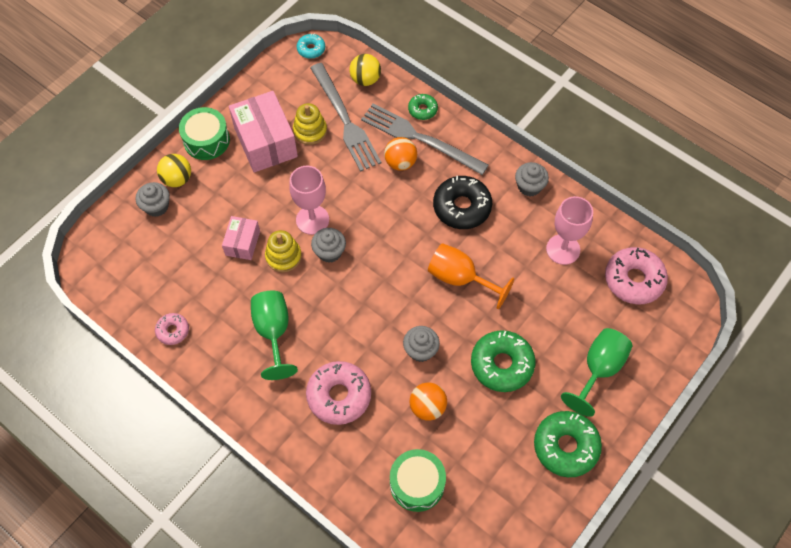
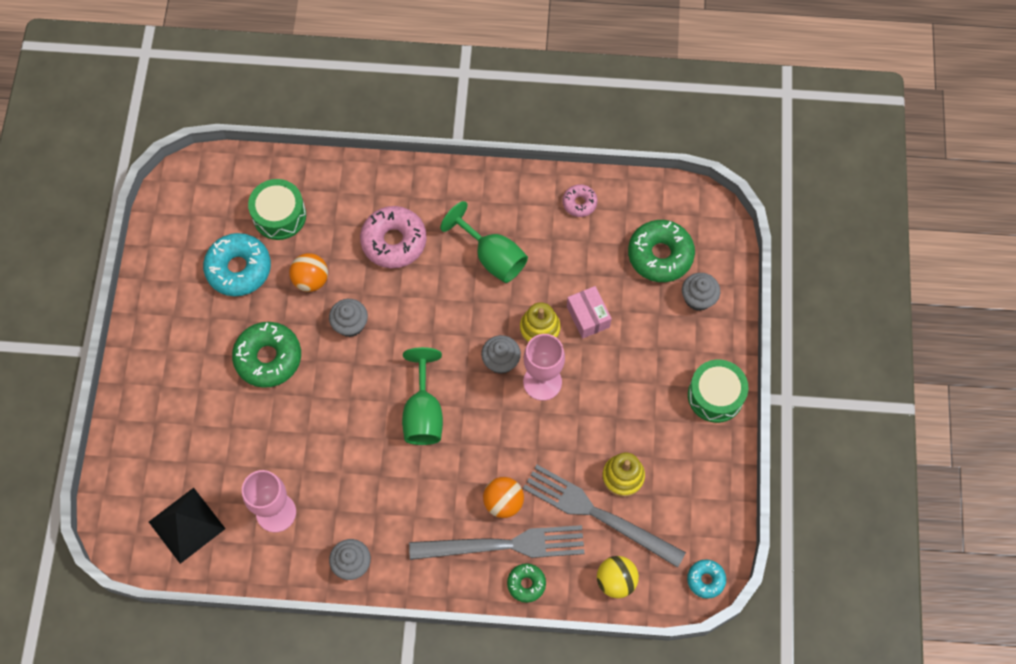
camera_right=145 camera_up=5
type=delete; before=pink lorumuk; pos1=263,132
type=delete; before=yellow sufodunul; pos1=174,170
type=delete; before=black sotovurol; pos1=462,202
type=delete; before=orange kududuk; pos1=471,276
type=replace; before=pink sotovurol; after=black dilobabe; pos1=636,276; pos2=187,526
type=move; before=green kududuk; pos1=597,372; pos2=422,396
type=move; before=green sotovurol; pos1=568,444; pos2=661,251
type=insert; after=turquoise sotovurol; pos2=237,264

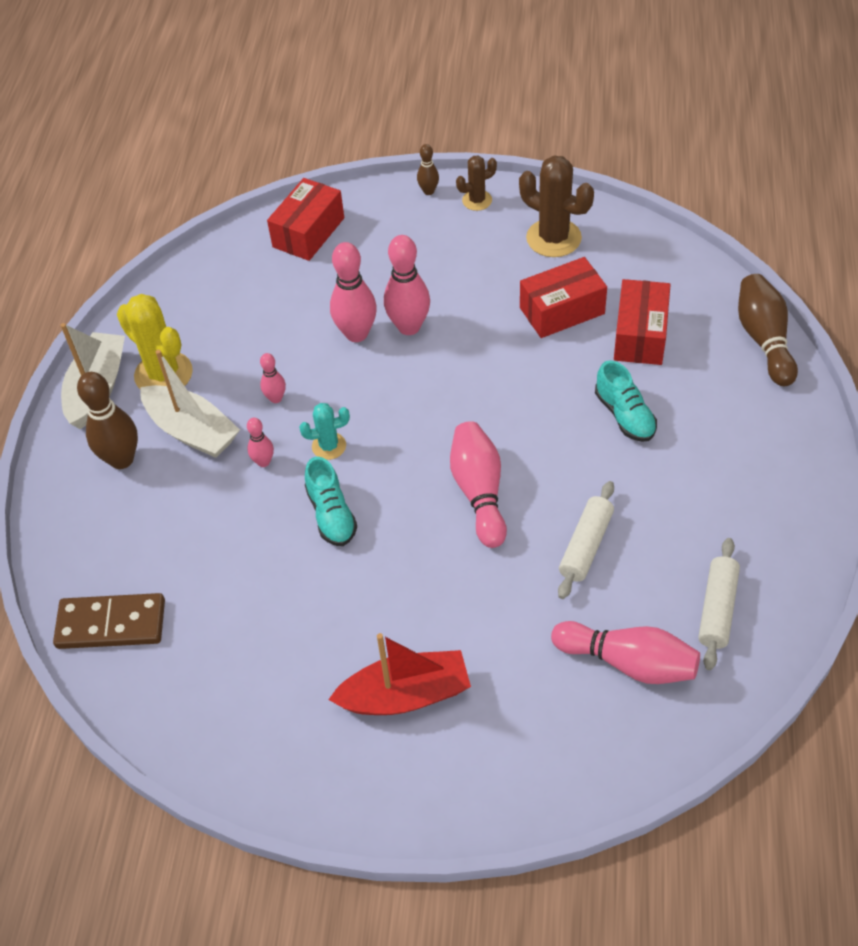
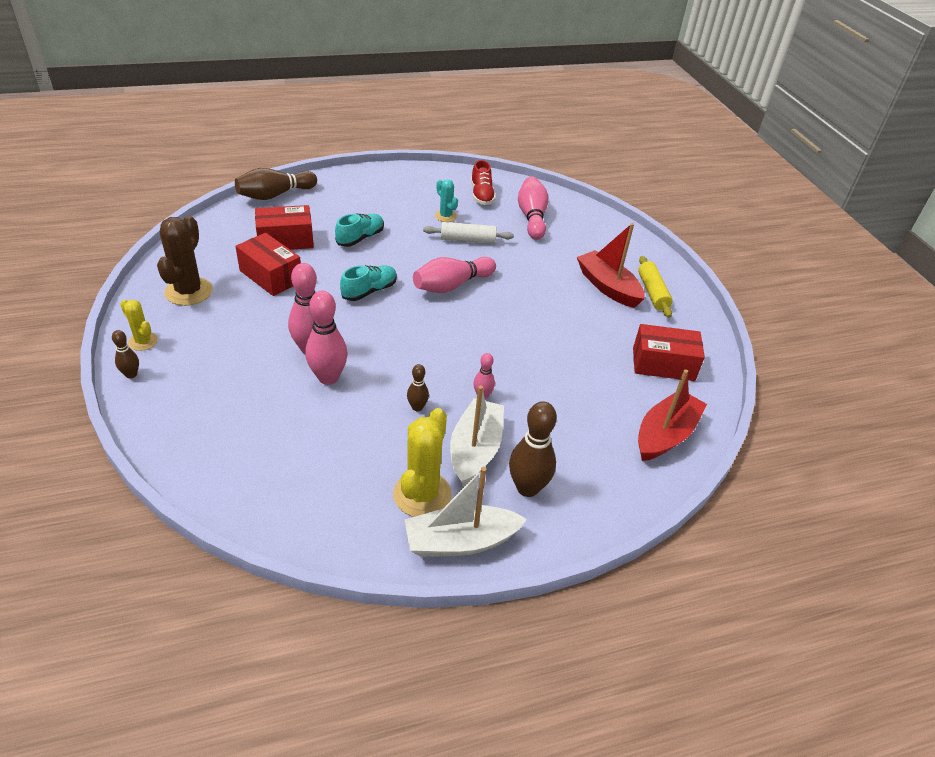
camera_right=-120 camera_up=-10
type=recolor; before=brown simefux; after=yellow simefux; pos1=476,183; pos2=139,325
type=move; before=red lorumuk; pos1=305,219; pos2=669,352
type=recolor; before=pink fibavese; after=brown fibavese; pos1=273,378; pos2=418,387
type=move; before=turquoise simefux; pos1=324,431; pos2=446,200
type=move; before=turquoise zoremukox; pos1=331,501; pos2=368,283
type=replace; before=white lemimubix; after=red zoremukox; pos1=719,604; pos2=483,182
type=replace; before=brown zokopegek; after=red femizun; pos1=109,621; pos2=672,415
type=insert; after=yellow lemimubix; pos2=655,287

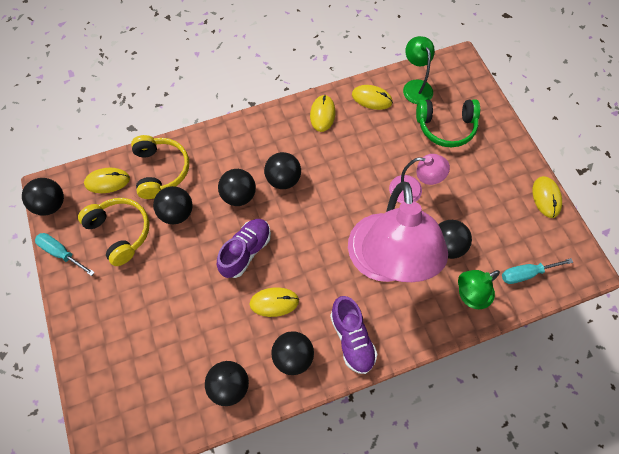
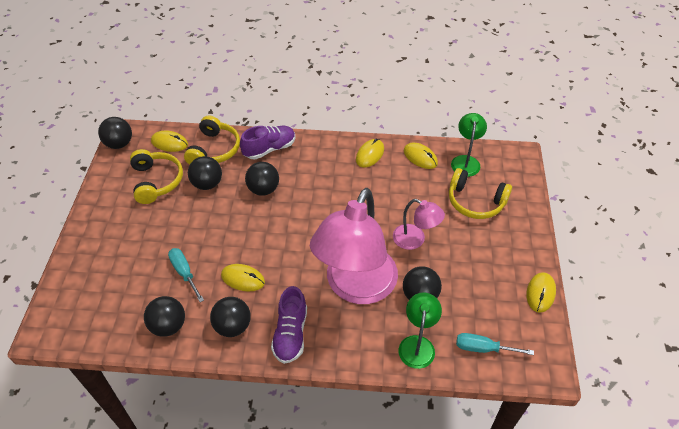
camera_right=25 camera_up=-15
type=recolor; before=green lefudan; after=yellow lefudan; pos1=448,123; pos2=480,193
type=delete; before=black sufodunul; pos1=282,170
type=move; before=purple zoremukox; pos1=244,248; pos2=267,142
type=move; before=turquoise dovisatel; pos1=65,254; pos2=186,275
type=rotate; before=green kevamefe; pos1=479,289; pos2=420,330; turn=105

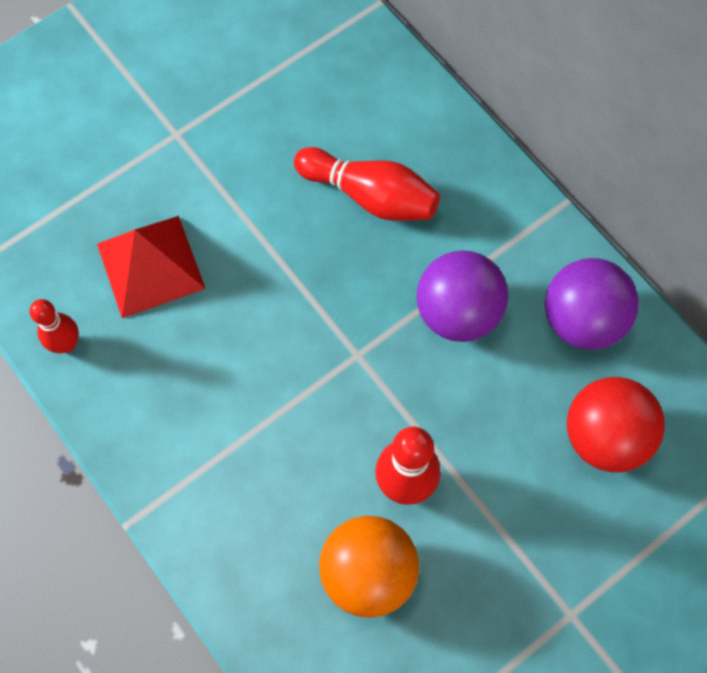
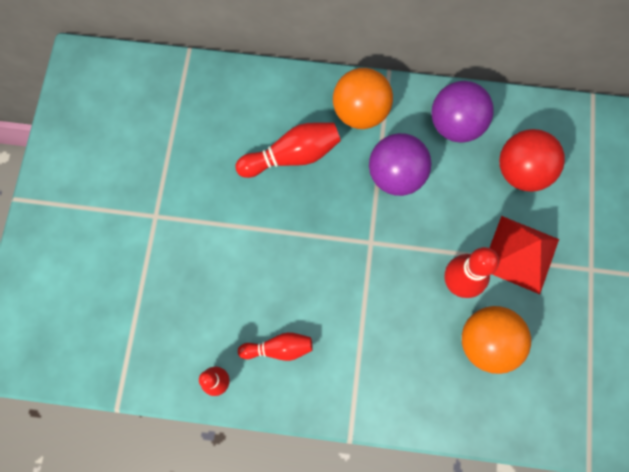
camera_right=-45 camera_up=5
type=move; before=red dilobabe; pos1=151,267; pos2=524,255
type=insert; after=orange sufodunul; pos2=363,98
type=insert; after=red fibavese; pos2=275,346

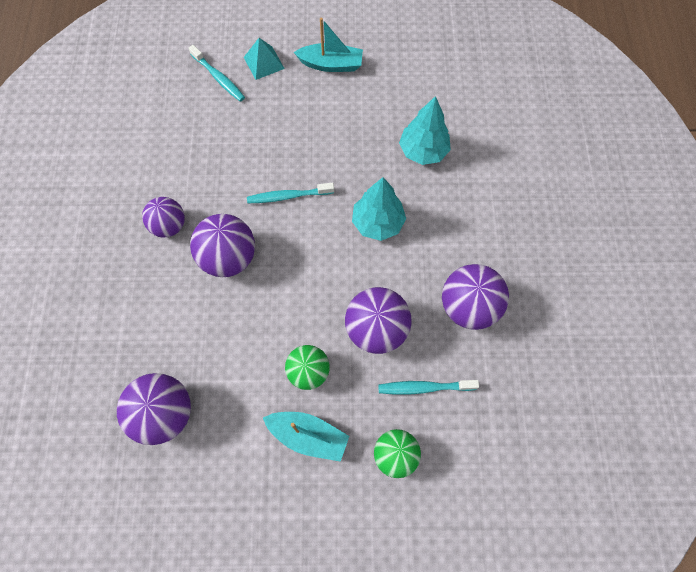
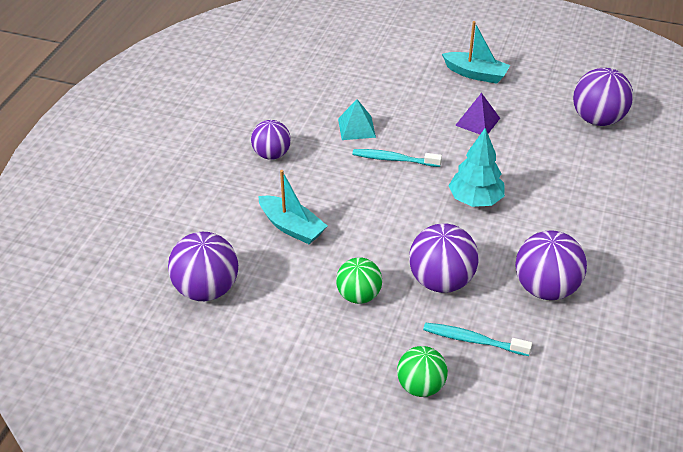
camera_right=20 camera_up=-25
type=move; before=turquoise dilobabe; pos1=264,59; pos2=357,119
type=delete; before=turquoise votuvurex; pos1=217,73
type=delete; before=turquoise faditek; pos1=425,130
type=move; before=purple sufodunul; pos1=222,245; pos2=603,97
type=move; before=turquoise femizun; pos1=306,437; pos2=292,207
type=insert; after=purple dilobabe; pos2=477,113

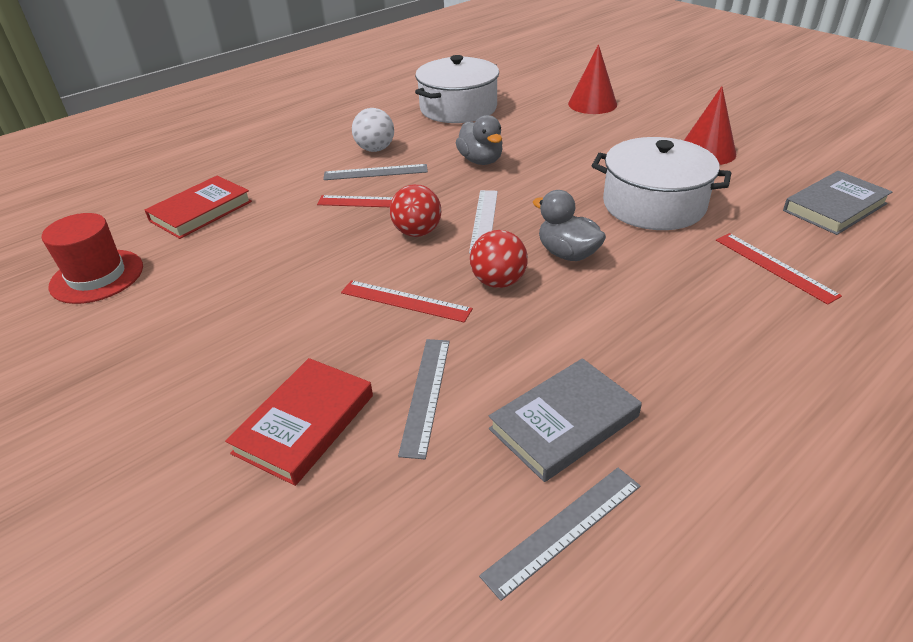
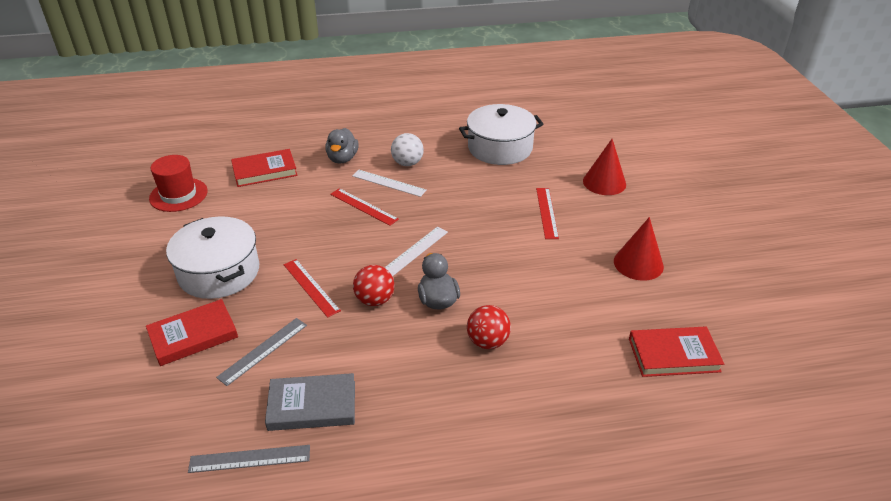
camera_right=30 camera_up=0
type=move; before=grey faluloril; pos1=479,140; pos2=342,145
type=move; before=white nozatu; pos1=661,183; pos2=213,257
type=recolor; before=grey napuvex; after=white napuvex; pos1=375,172; pos2=389,183
type=recolor; before=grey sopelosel; after=red sopelosel; pos1=837,203; pos2=676,352
type=move; before=red sufodunul; pos1=415,210; pos2=489,327
type=move; before=red napuvex; pos1=779,269; pos2=547,213

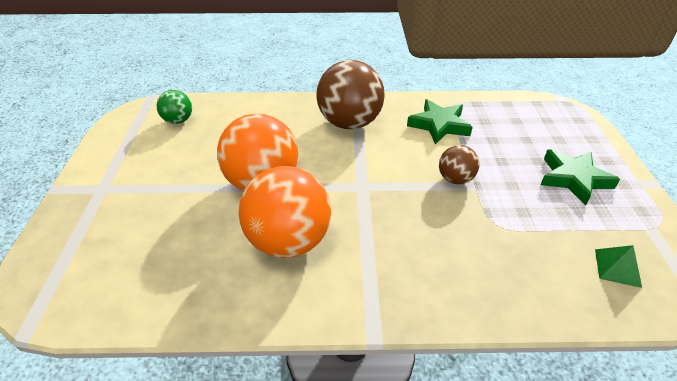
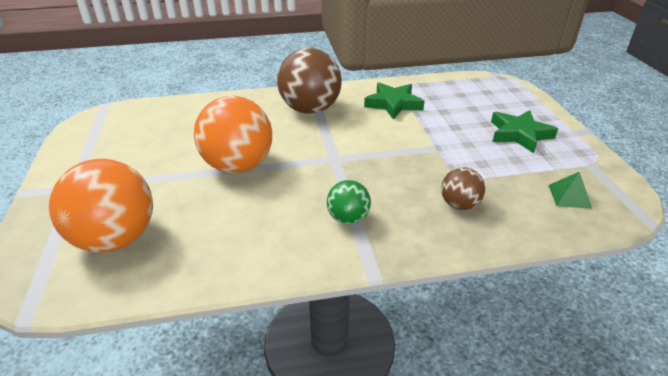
camera_right=-10 camera_up=-5
type=move; before=green sufodunul; pos1=174,107; pos2=349,202
type=move; before=brown sufodunul; pos1=459,164; pos2=463,188
type=move; before=orange sufodunul; pos1=284,212; pos2=101,205

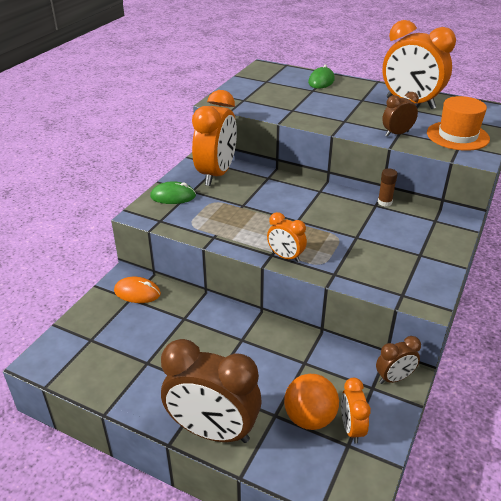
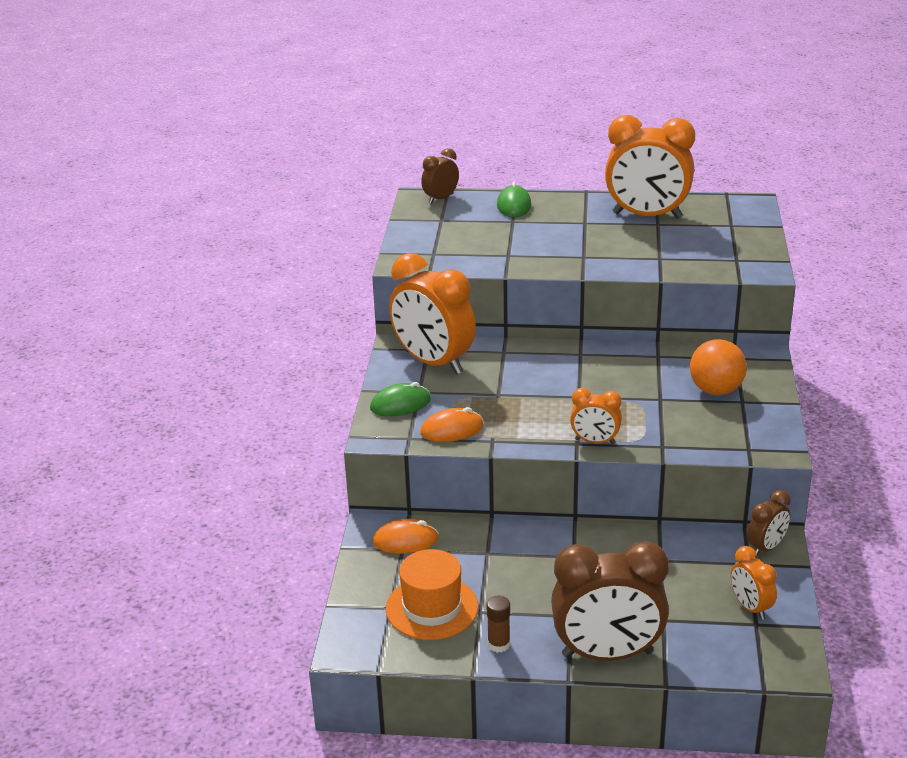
camera_right=-20 camera_up=-5
type=rotate; before=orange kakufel; pos1=214,138; pos2=432,314; turn=135
type=move; before=brown kakufel; pos1=400,114; pos2=440,176
type=move; before=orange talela; pos1=458,123; pos2=432,594
type=move; before=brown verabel; pos1=388,187; pos2=498,624
type=move; before=orange sufodunul; pos1=311,402; pos2=718,367
type=insert; after=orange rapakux; pos2=451,424

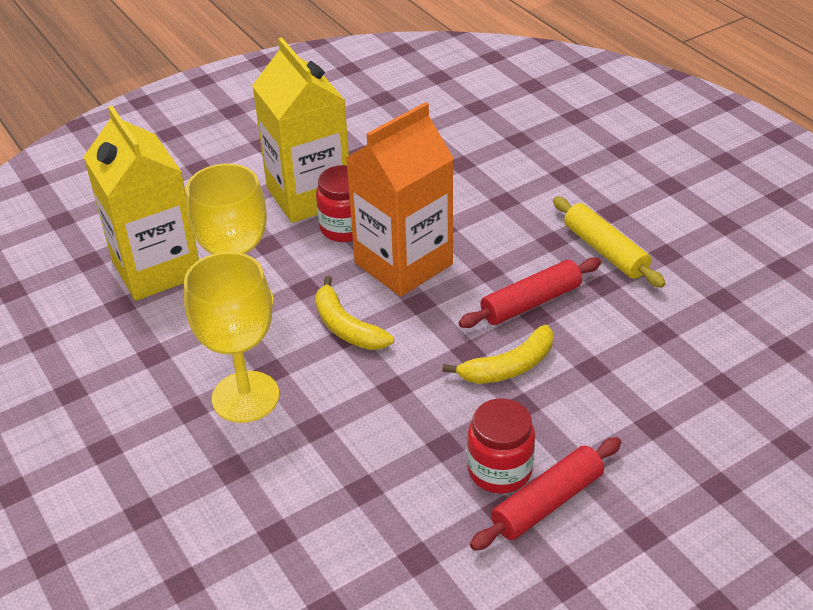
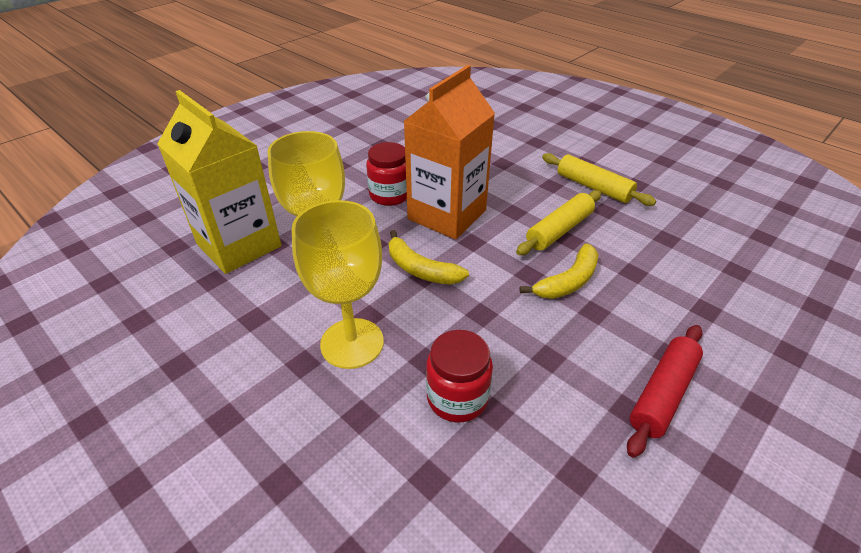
camera_right=-15 camera_up=0
type=delete; before=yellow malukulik; pos1=300,130
type=recolor; before=red lemimubix; after=yellow lemimubix; pos1=530,293; pos2=558,222
type=move; before=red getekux; pos1=501,446; pos2=459,376

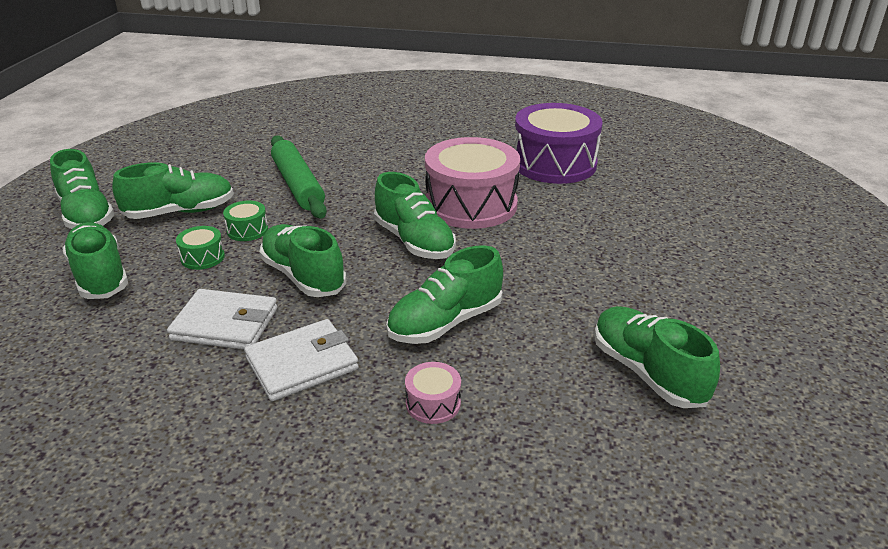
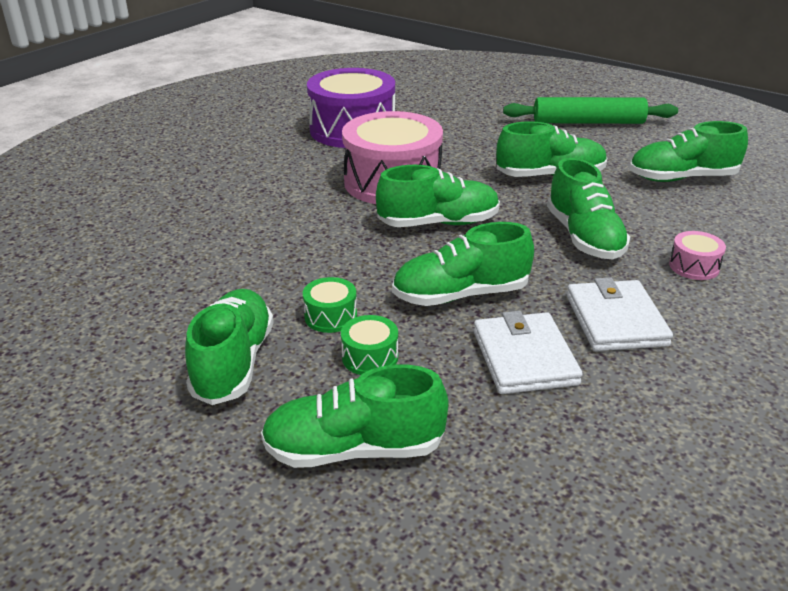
camera_right=-65 camera_up=0
type=move; before=green lemimubix; pos1=299,176; pos2=590,110
type=move; before=green zoremukox; pos1=82,189; pos2=552,149
type=rotate; before=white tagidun; pos1=222,319; pos2=528,352; turn=-45

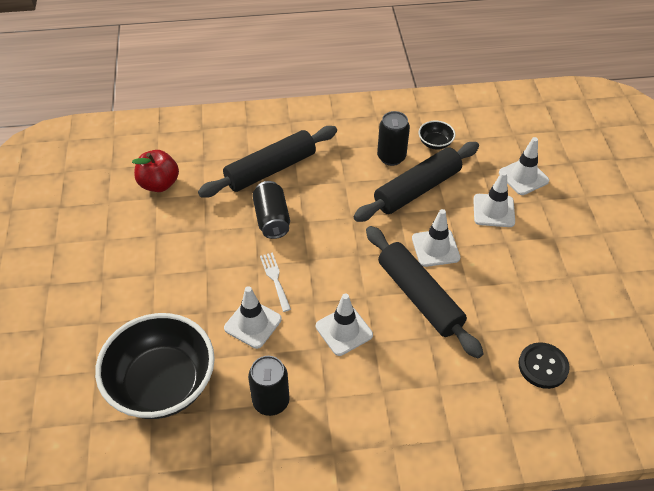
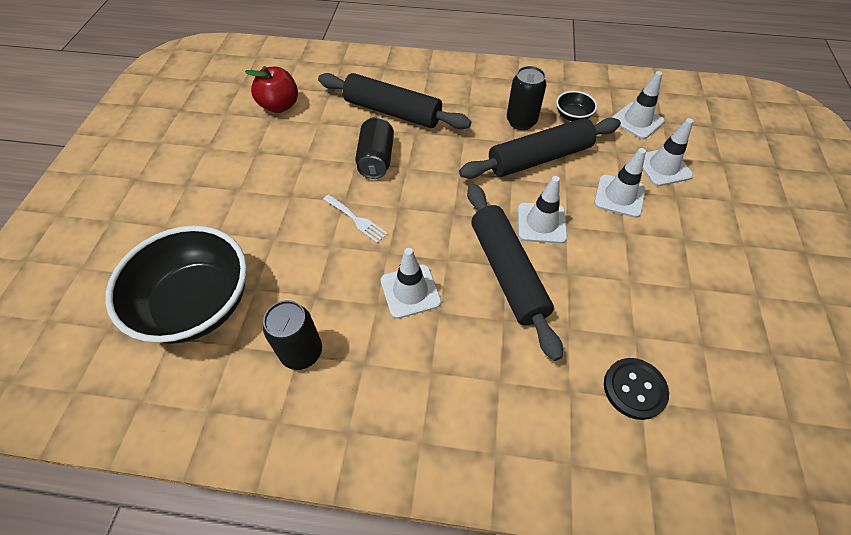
camera_right=15 camera_up=5
type=rotate; before=black lemimubix; pos1=267,162; pos2=394,101; turn=45
type=rotate; before=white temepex; pos1=275,282; pos2=355,218; turn=135
type=move; before=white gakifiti; pos1=253,317; pos2=638,105

